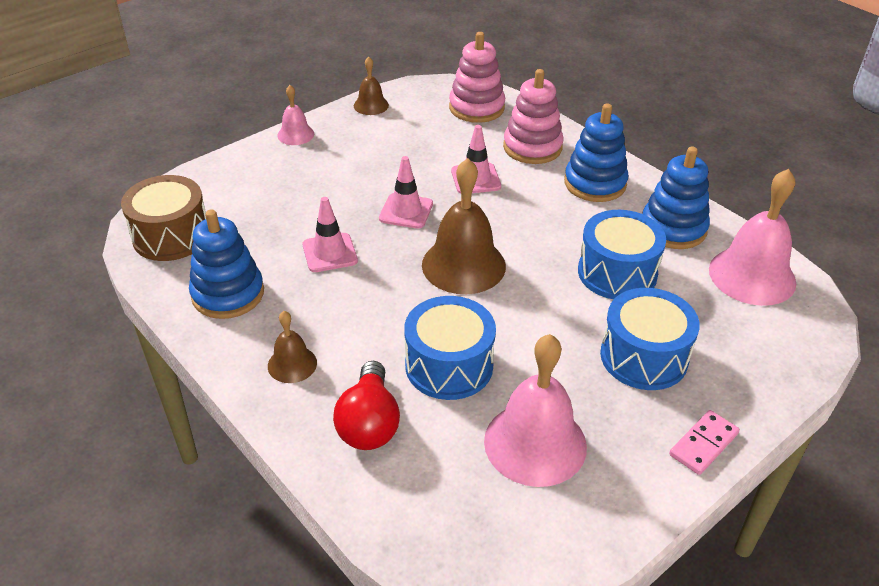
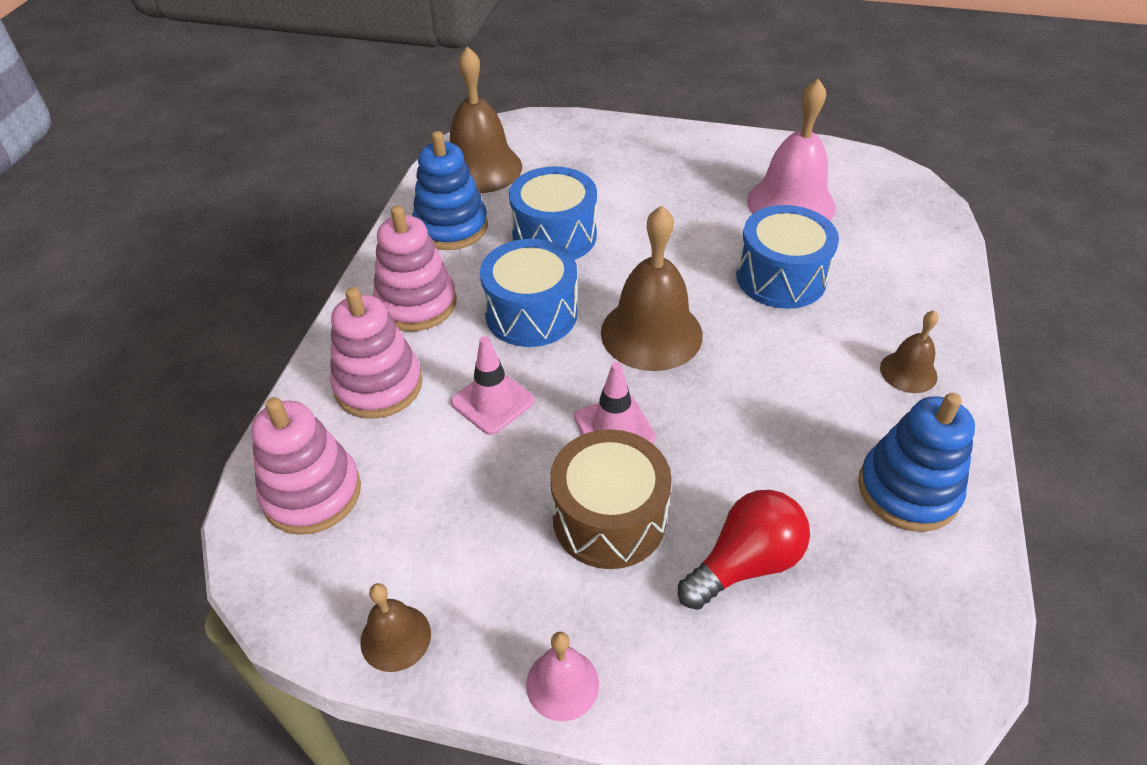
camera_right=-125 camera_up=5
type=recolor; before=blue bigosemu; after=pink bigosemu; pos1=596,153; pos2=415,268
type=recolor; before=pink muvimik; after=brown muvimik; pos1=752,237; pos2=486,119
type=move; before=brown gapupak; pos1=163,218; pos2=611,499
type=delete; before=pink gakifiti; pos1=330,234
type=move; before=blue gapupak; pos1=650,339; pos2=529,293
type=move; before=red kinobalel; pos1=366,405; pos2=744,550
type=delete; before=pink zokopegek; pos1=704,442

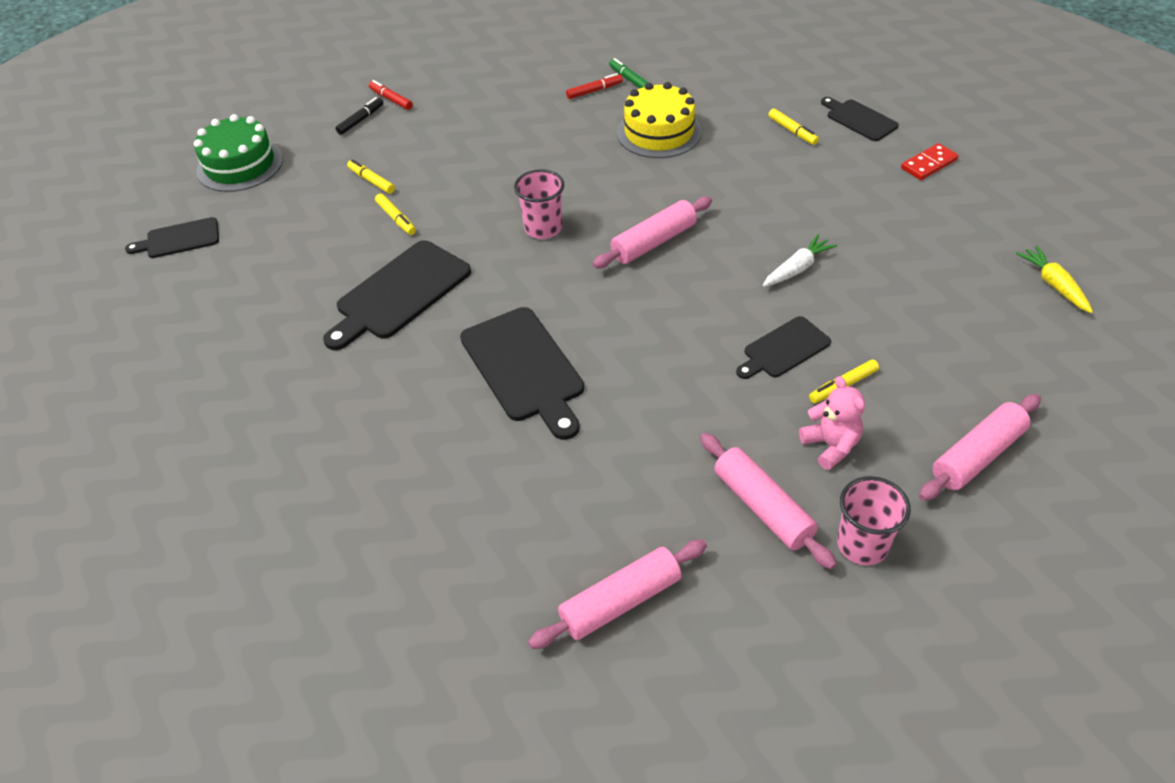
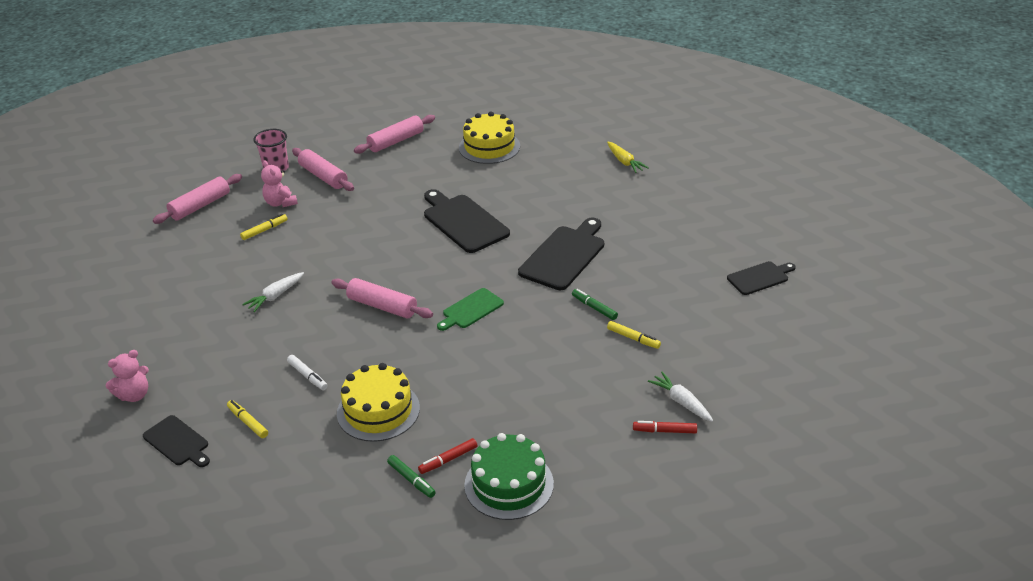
camera_right=170 camera_up=-10
type=rotate; before=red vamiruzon; pos1=391,95; pos2=665,427; turn=150
type=replace; before=black vamiruzon; after=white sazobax; pos1=359,116; pos2=680,397
type=move; before=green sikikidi; pos1=238,153; pos2=509,476
type=replace; before=red zokopegek; after=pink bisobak; pos1=930,161; pos2=127,376
type=replace; before=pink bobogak; after=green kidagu; pos1=539,204; pos2=470,309
type=recolor; before=yellow vamiruzon; after=green vamiruzon; pos1=395,214; pos2=595,304
type=rotate; before=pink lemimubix; pos1=652,232; pos2=382,298; turn=75
type=move; before=yellow sazobax; pos1=1054,279; pos2=628,157
type=delete; before=black kidagu; pos1=783,347
type=insert; after=yellow sikikidi; pos2=489,138
type=insert; after=white vamiruzon; pos2=307,372

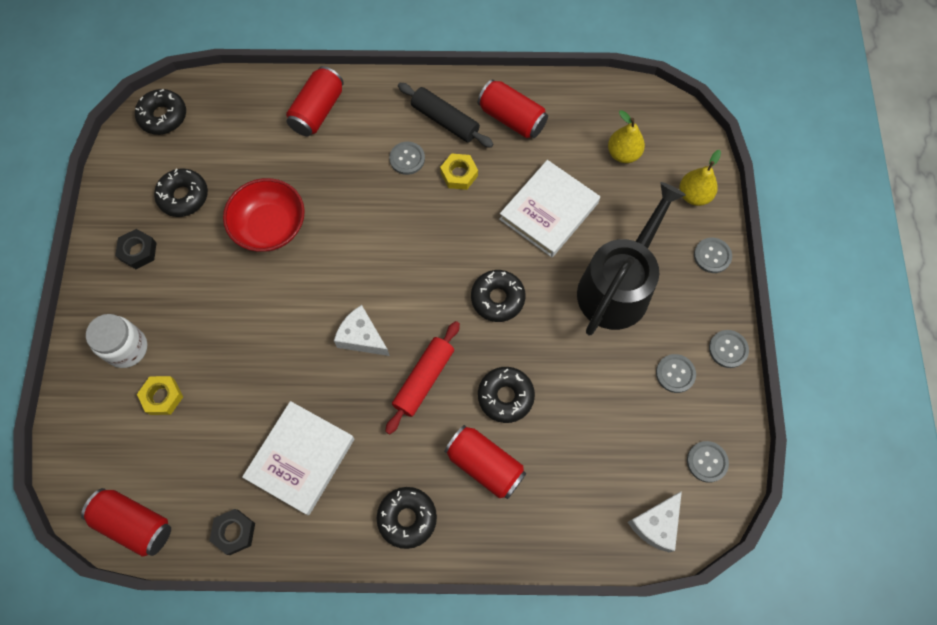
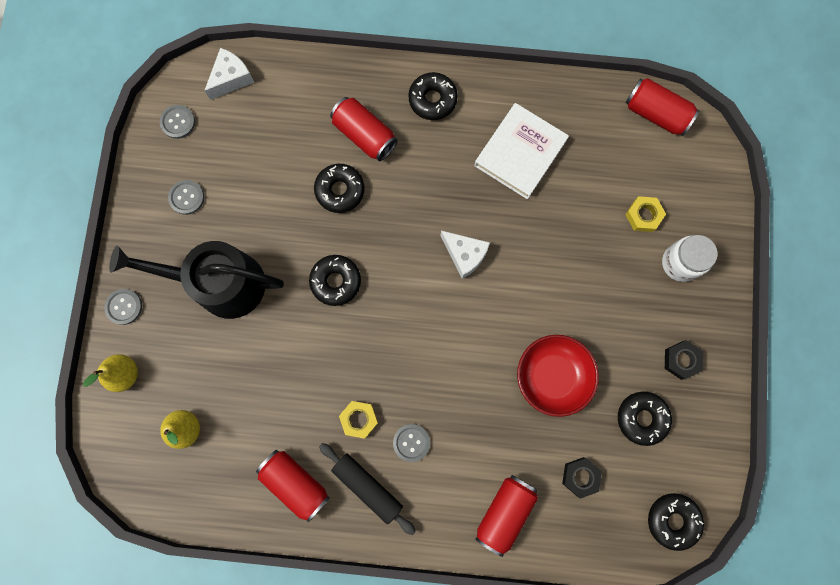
camera_right=-175 camera_up=10
type=delete; before=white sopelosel; pos1=549,208
type=rotate; before=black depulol; pos1=631,258; pos2=196,280; turn=60
type=delete; before=red lemimubix; pos1=422,377
type=delete; before=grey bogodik; pos1=729,349
type=move; before=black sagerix; pos1=232,532; pos2=582,478

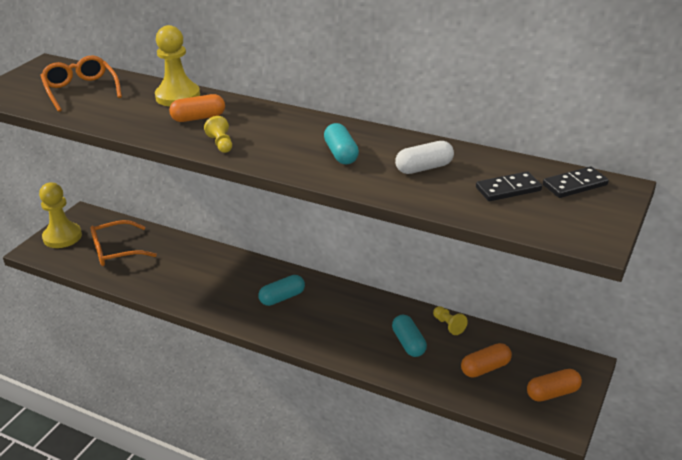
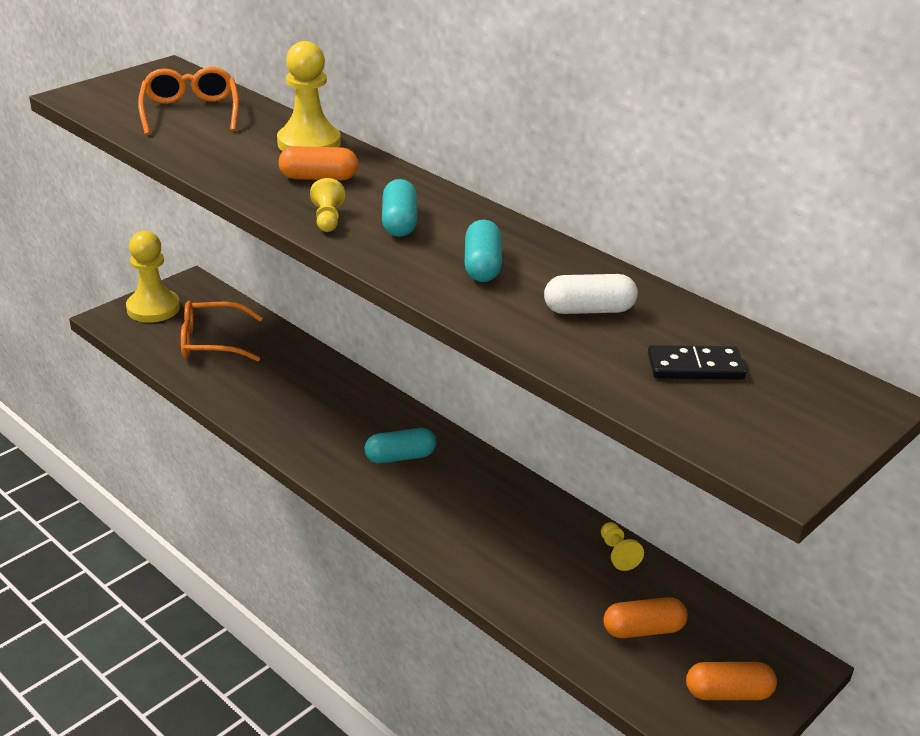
camera_right=15 camera_up=0
type=delete; before=black zokopegek; pos1=576,182
type=move; before=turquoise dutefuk; pos1=409,336; pos2=399,208

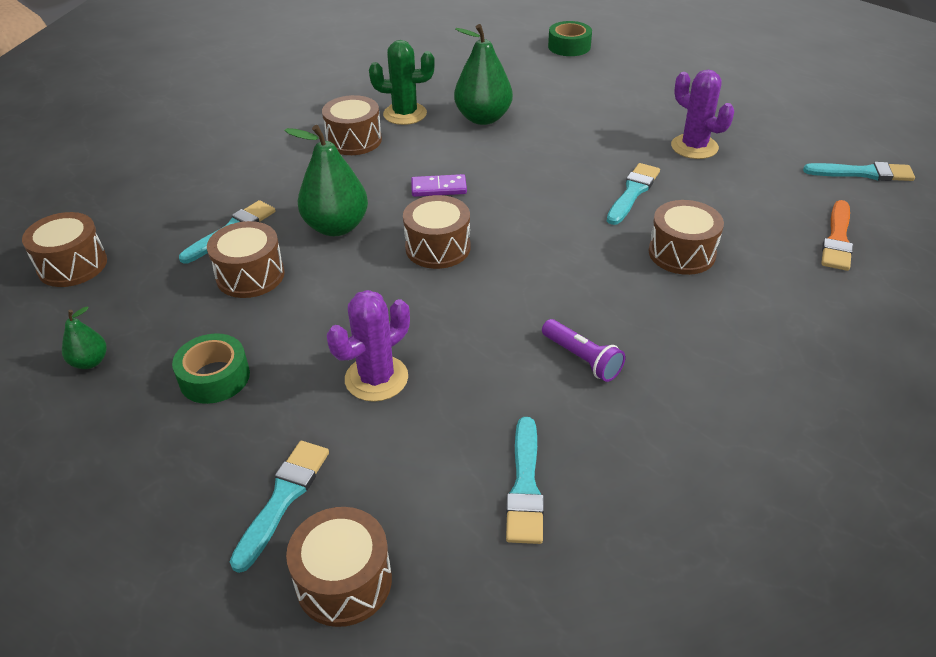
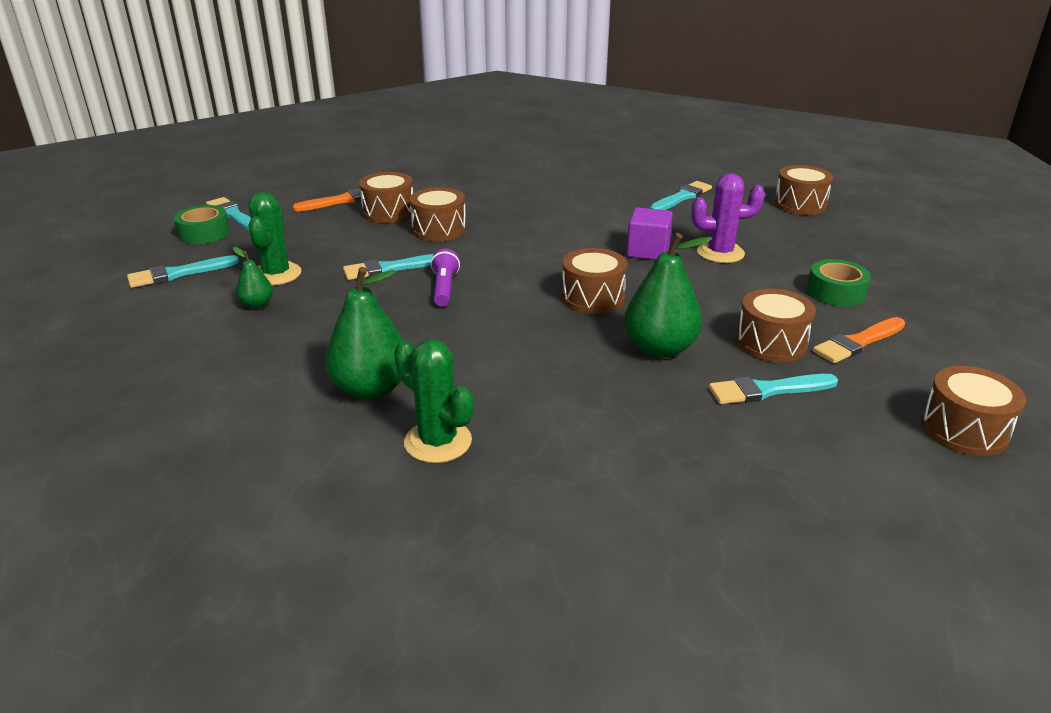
camera_right=-140 camera_up=-10
type=move; before=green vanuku; pos1=570,38; pos2=202,224
type=recolor; before=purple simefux; after=green simefux; pos1=702,114; pos2=274,238
type=move; before=brown gapupak; pos1=352,125; pos2=386,197
type=delete; before=purple zokopegek; pos1=439,185
type=move; before=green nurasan; pos1=84,338; pos2=253,278
type=move; before=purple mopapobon; pos1=583,350; pos2=445,278
type=move; before=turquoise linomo; pos1=279,507; pos2=183,271
type=insert; after=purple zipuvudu; pos2=649,233
type=insert; after=orange linomo; pos2=859,340

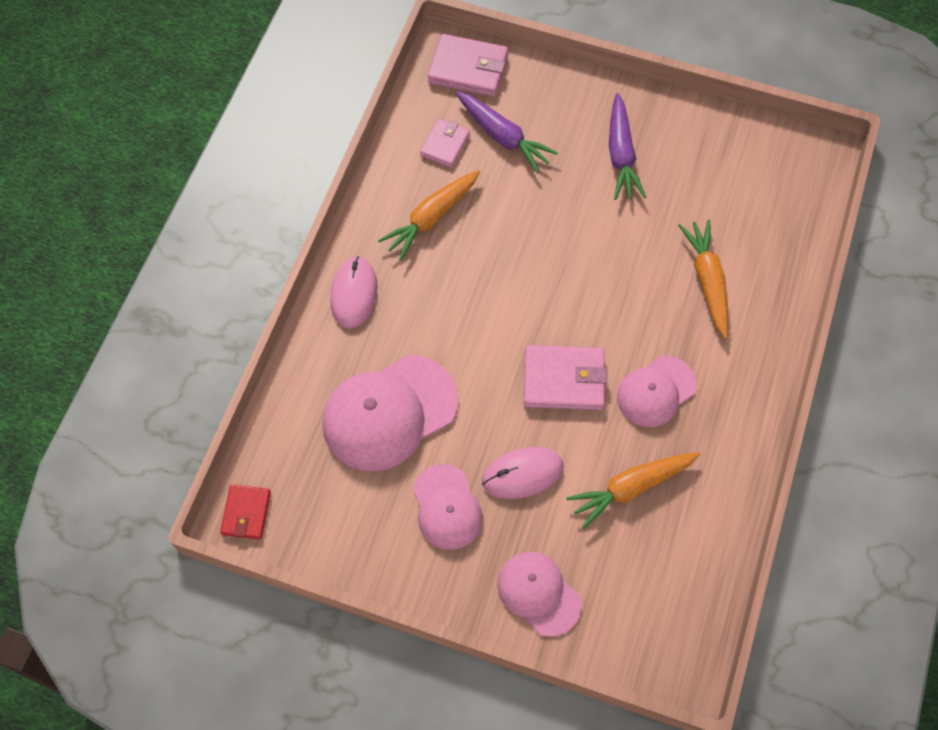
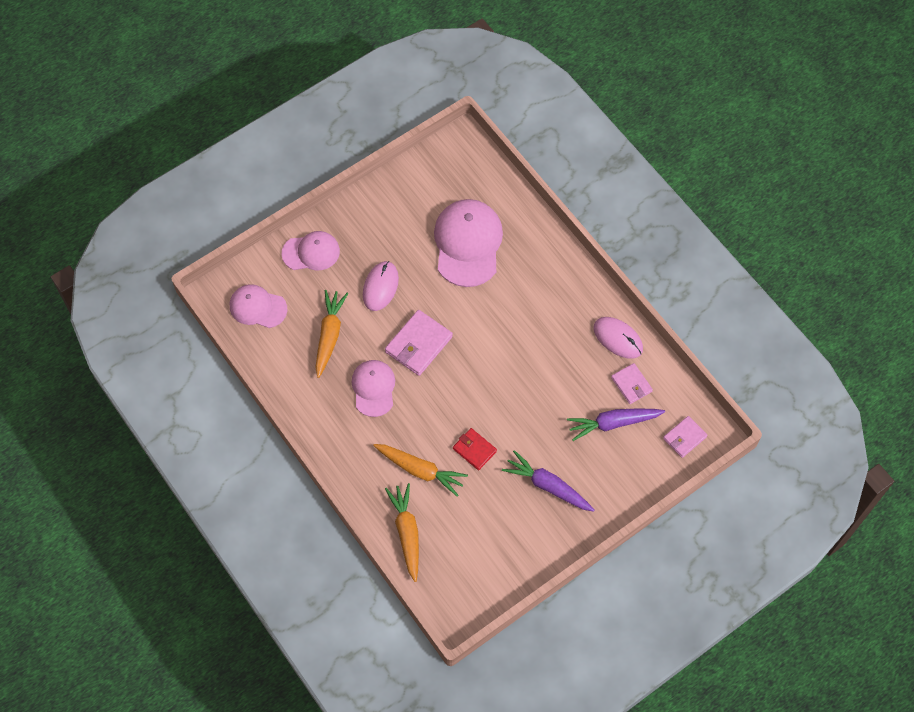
camera_right=125 camera_up=0
type=resize; before=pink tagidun; pos1=467,65; pos2=685,437; scale=0.62
type=move; before=orange sazobax; pos1=429,215; pos2=402,532
type=move; before=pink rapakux; pos1=353,292; pos2=618,338
type=move; before=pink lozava; pos1=448,507; pos2=258,306
type=move; before=red tagidun; pos1=245,512; pos2=475,449

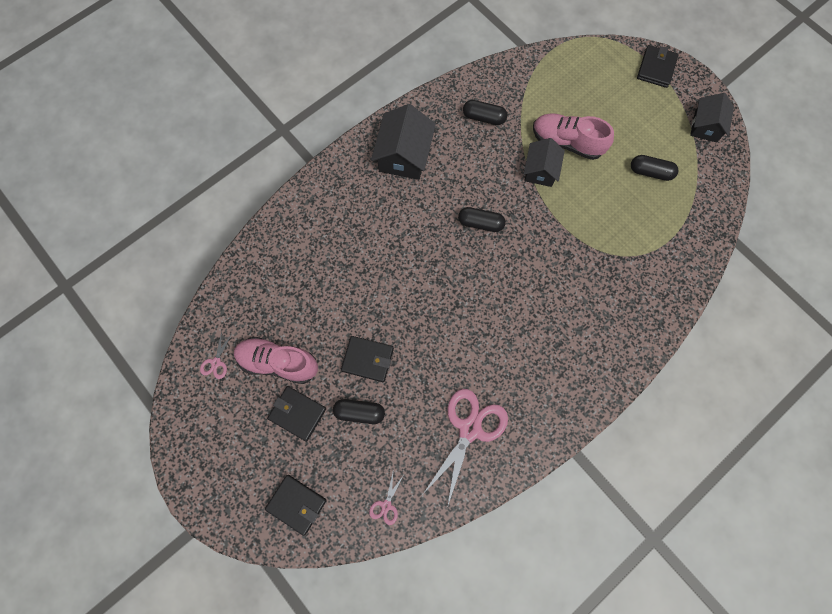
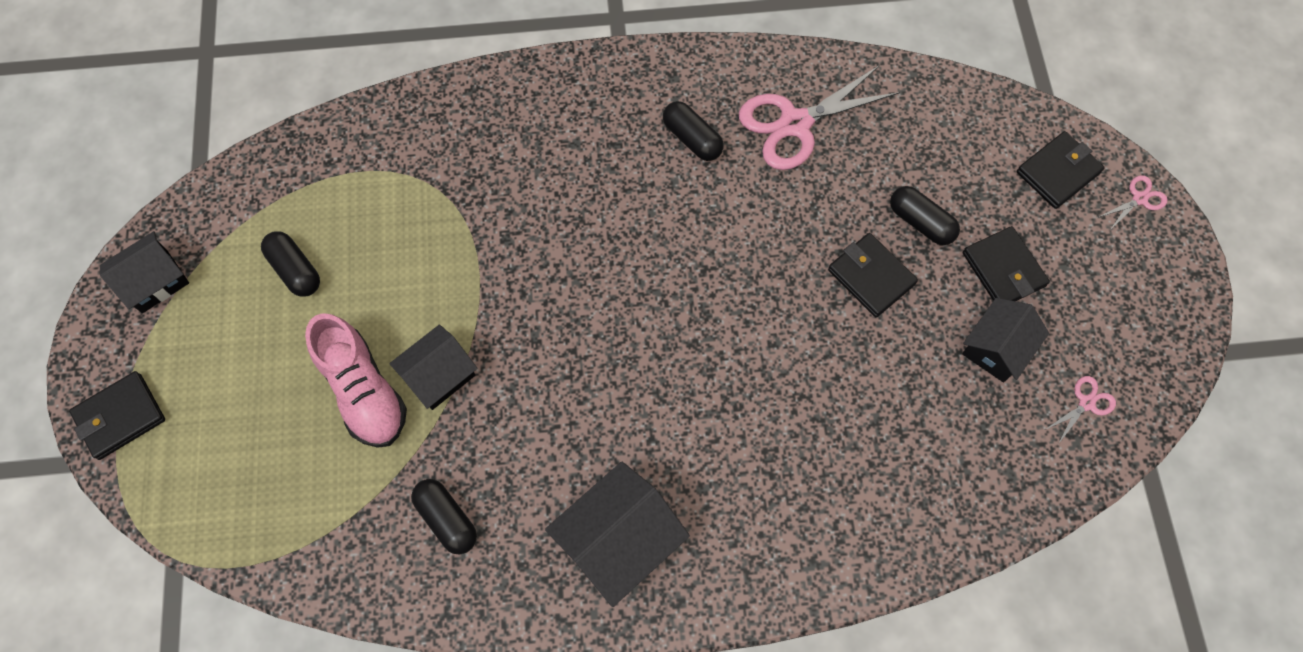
camera_right=-145 camera_up=-5
type=move; before=black dutefuk; pos1=482,219; pos2=693,131
type=replace; before=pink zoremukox; after=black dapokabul; pos1=276,360; pos2=1005,340
type=move; before=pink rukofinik; pos1=386,499; pos2=1133,203
type=rotate; before=black tagidun; pos1=296,505; pos2=1061,170; turn=75

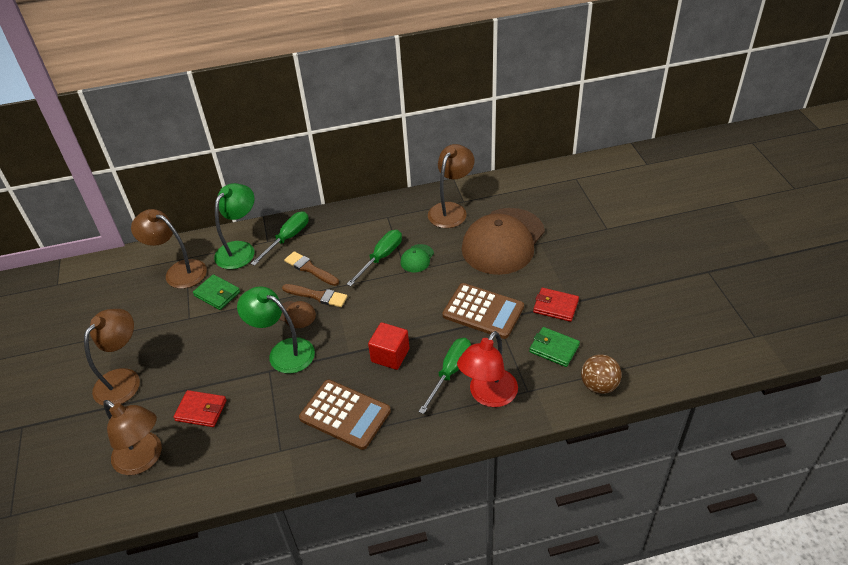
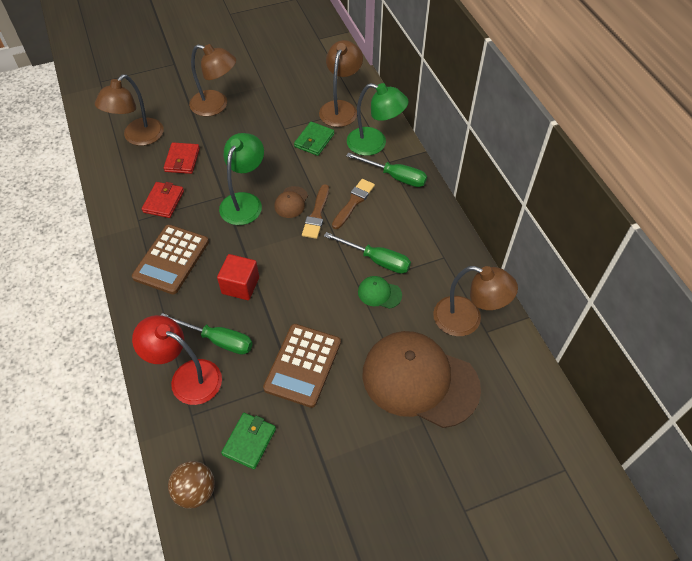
camera_right=80 camera_up=10
type=move; before=red tagidun; pos1=556,305; pos2=163,200

